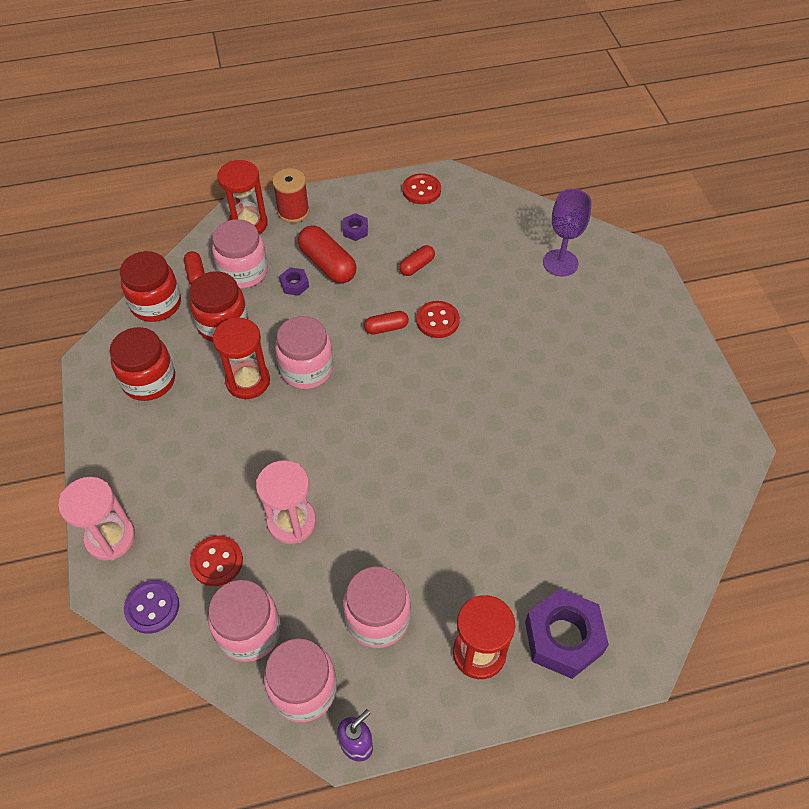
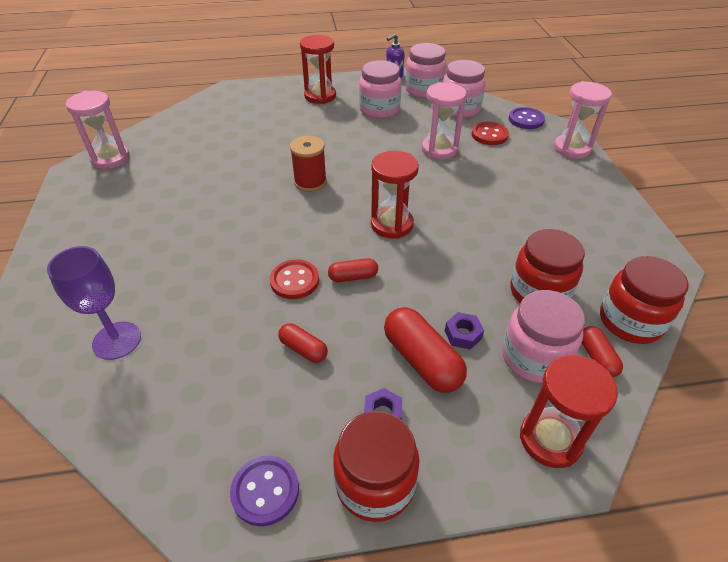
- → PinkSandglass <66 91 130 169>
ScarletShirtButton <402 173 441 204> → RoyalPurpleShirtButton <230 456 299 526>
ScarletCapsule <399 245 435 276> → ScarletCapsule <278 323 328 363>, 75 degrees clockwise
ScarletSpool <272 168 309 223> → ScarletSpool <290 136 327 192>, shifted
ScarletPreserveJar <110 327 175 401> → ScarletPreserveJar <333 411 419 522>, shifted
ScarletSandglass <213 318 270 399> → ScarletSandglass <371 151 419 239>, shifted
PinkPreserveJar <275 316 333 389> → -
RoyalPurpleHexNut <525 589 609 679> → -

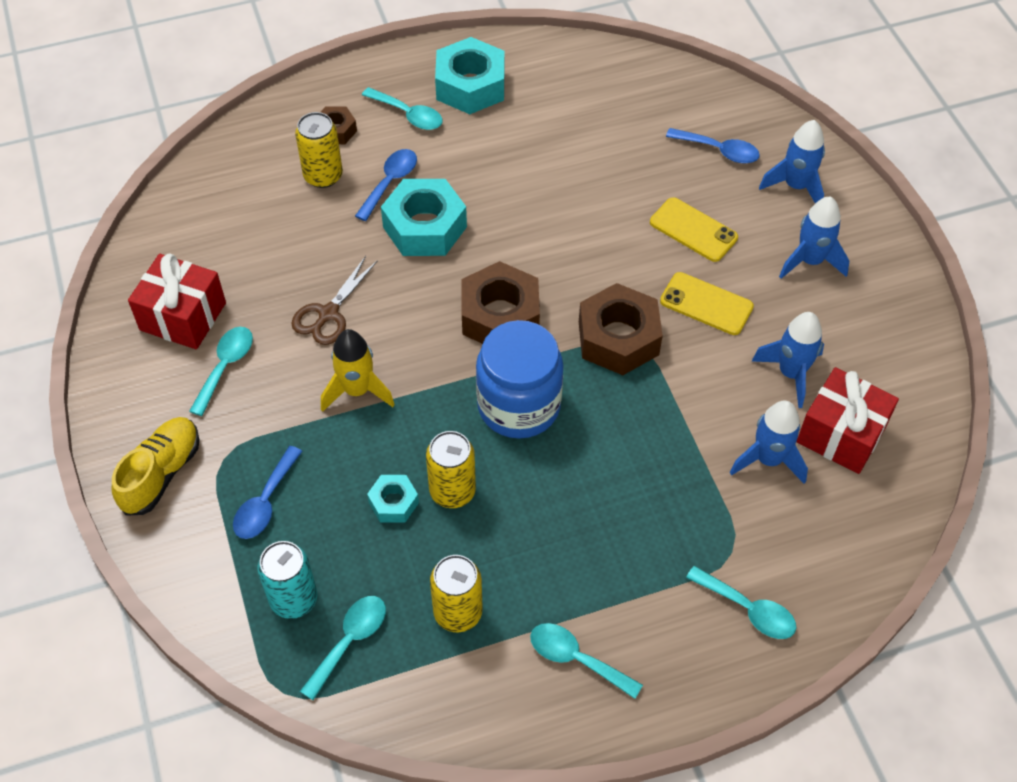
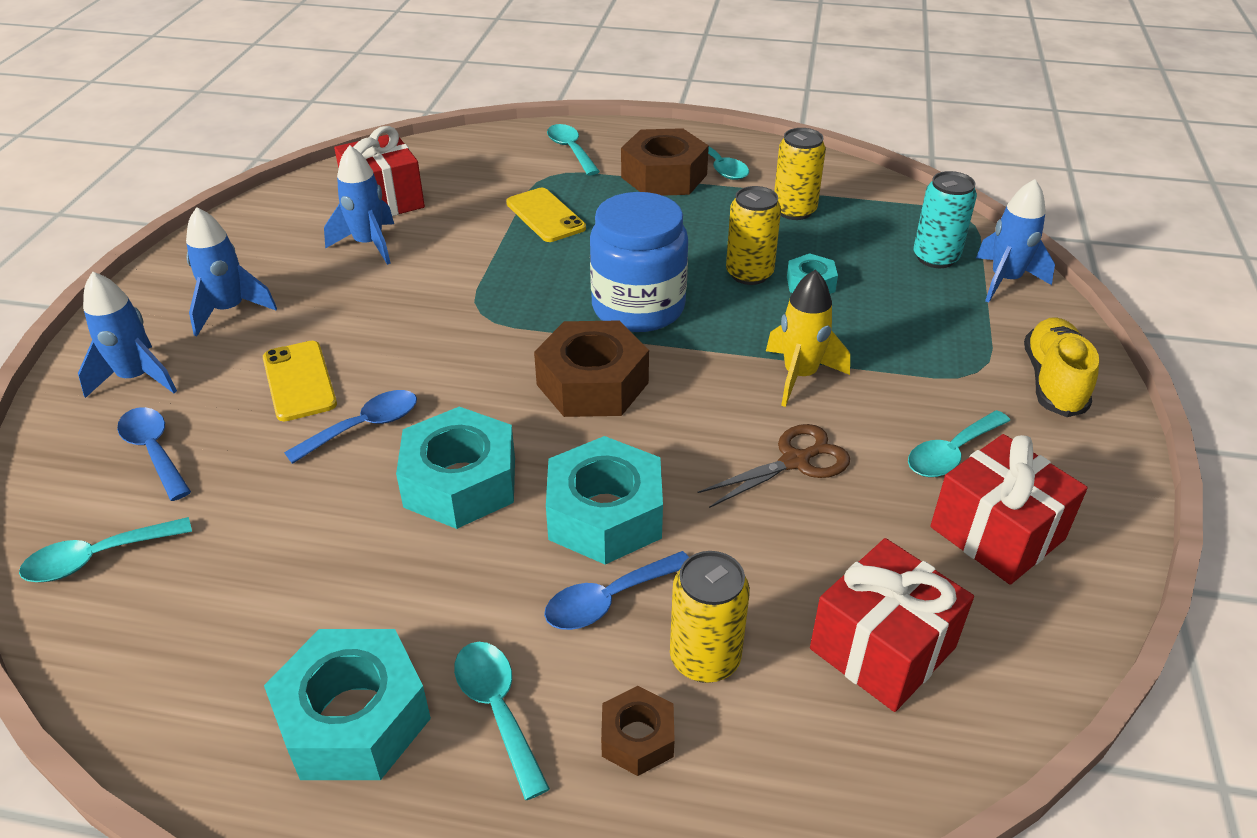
AquaTablespoon <300 596 386 700> → AquaTablespoon <19 517 192 582>, shifted
CobaltTablespoon <233 446 303 539> → CobaltTablespoon <284 390 417 464>, shifted
- → AquaHexNut <396 406 515 529>
GoldenPhone <660 272 754 335> → GoldenPhone <506 188 586 242>, shifted
RussetHexNut <579 283 663 375> → RussetHexNut <621 128 709 196>, shifted
- → ScarletWrappedGift <810 538 974 712>
CobaltSpaceship <730 401 808 484> → CobaltSpaceship <976 179 1055 303>, shifted
GoldenLaceUpShoe <112 417 199 516> → GoldenLaceUpShoe <1024 317 1099 417>, 135 degrees clockwise

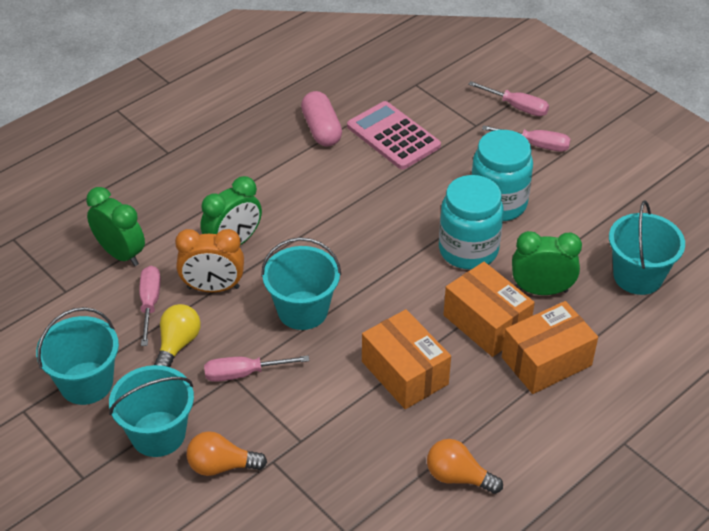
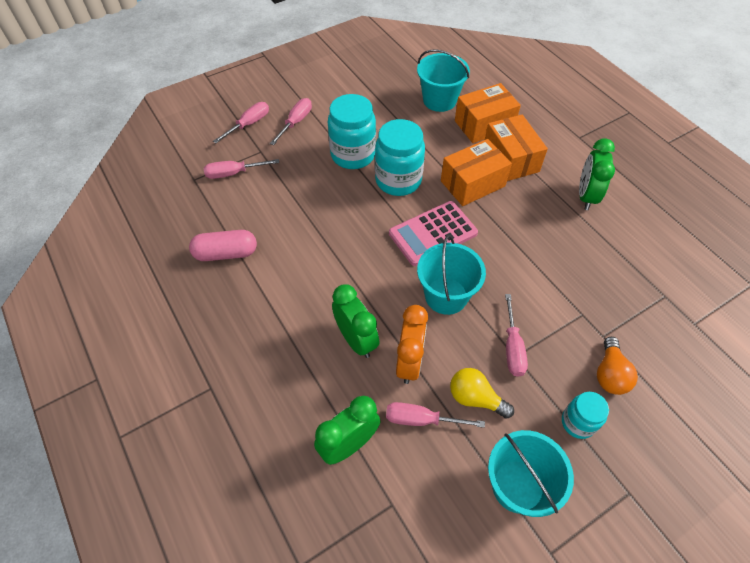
- → PinkHandScrewdriver <204 159 279 179>
PinkAddingMachine <347 101 441 170> → PinkAddingMachine <389 201 478 266>, shifted
OrangePackage <362 309 451 409> → OrangePackage <455 83 521 143>, shifted
AquaPail <109 365 194 457> → AquaPreserveJar <562 392 609 439>
LeafGreenClock <512 231 582 295> → LeafGreenClock <579 138 615 210>, shifted
OrangeLightBulb <427 439 503 494> → -

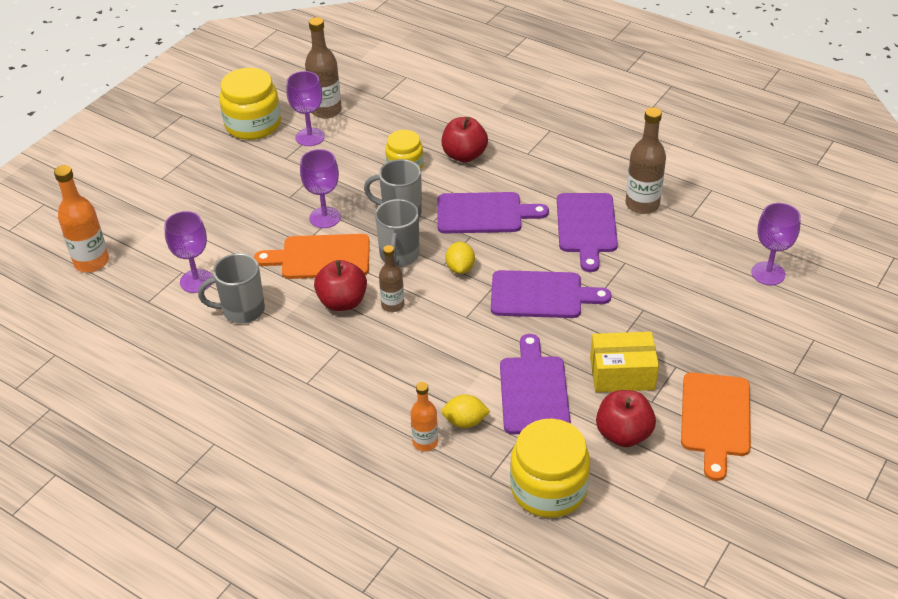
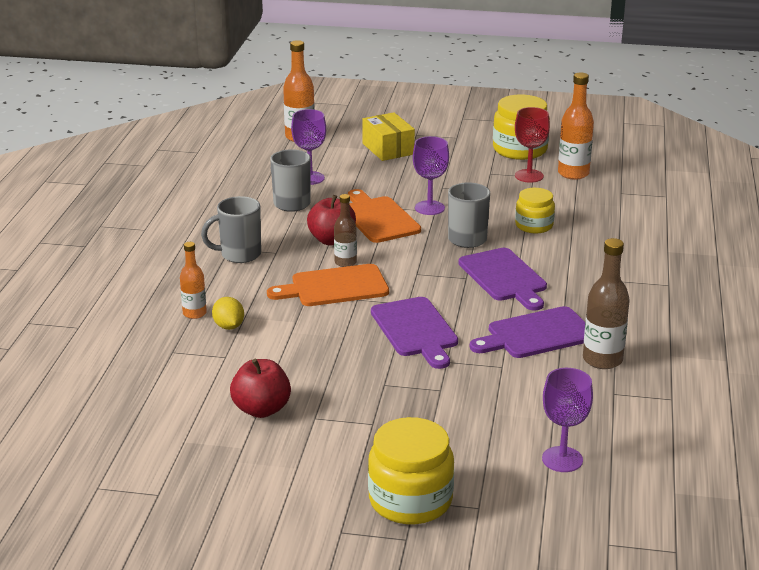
AshGreyTeaMug <375 199 420 267> → AshGreyTeaMug <201 196 261 263>, shifted
OrangeBreadBoard <681 372 751 481> → OrangeBreadBoard <267 264 389 306>, shifted
GoldenPackage <590 332 659 392> → GoldenPackage <362 112 415 161>, shifted
GoldenPreserveJar <510 419 590 518> → GoldenPreserveJar <368 417 454 524>, shifted
RoyalPurpleChalice <286 71 325 146> → ScarletChalice <515 107 550 183>
RussetBottle <305 17 342 119> → OrangeBottle <558 73 594 180>
ScarletApple <442 117 488 162> → -
GoldenLemon <445 242 475 274> → -
RoyalPurpleBreadBoard <500 334 571 434> → -

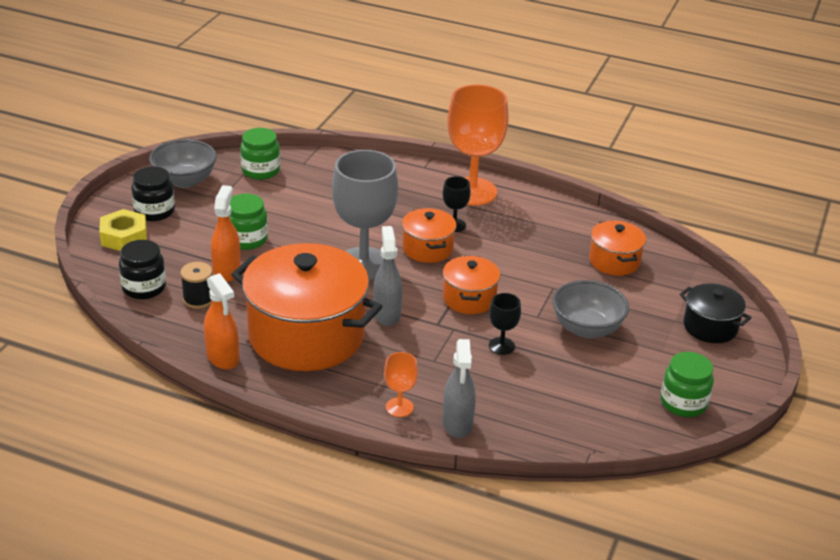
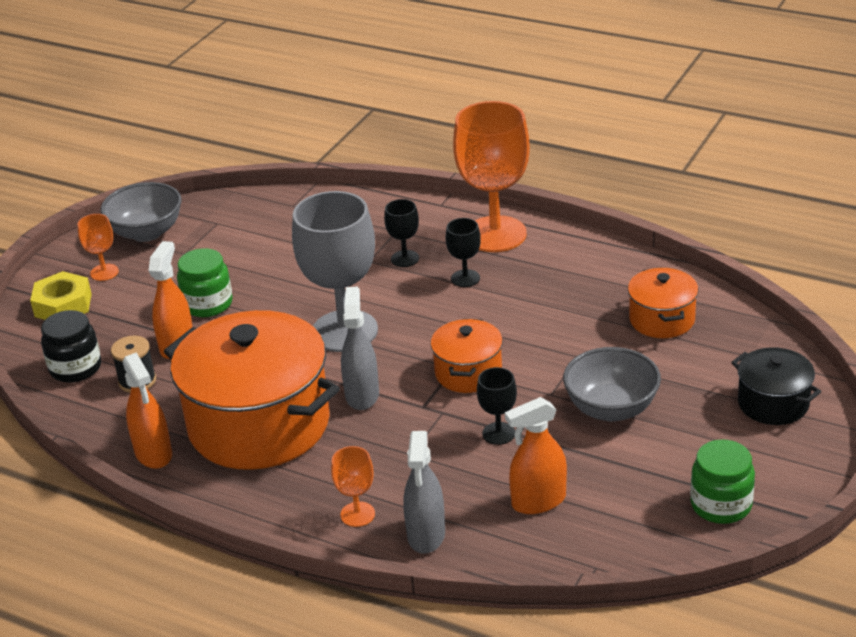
BlackPreserveJar <132 166 175 221> → OrangeChalice <78 214 119 281>
- → BlackChalice <384 199 419 267>
- → OrangeSprayBottle <505 397 567 514>
LeafGreenPreserveJar <240 128 280 180> → -
OrangeCookingPot <402 208 456 263> → -

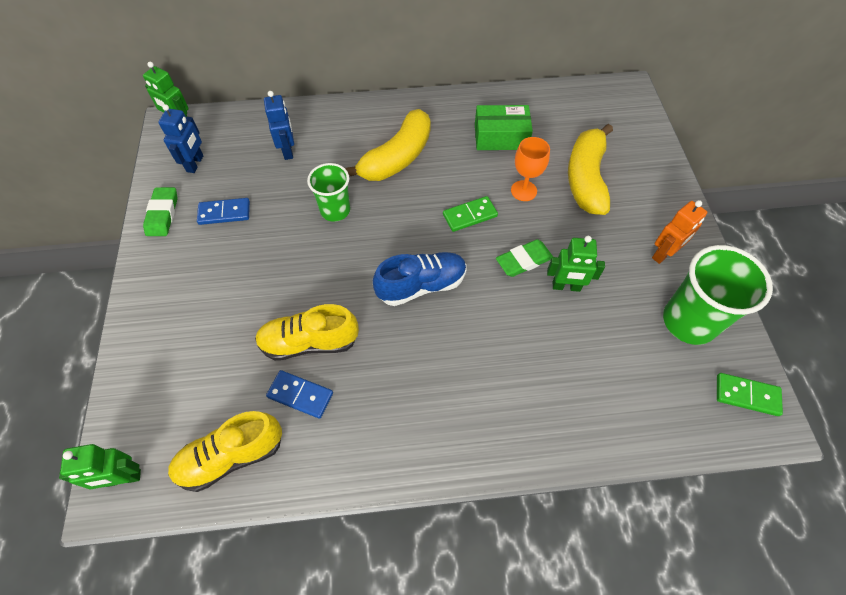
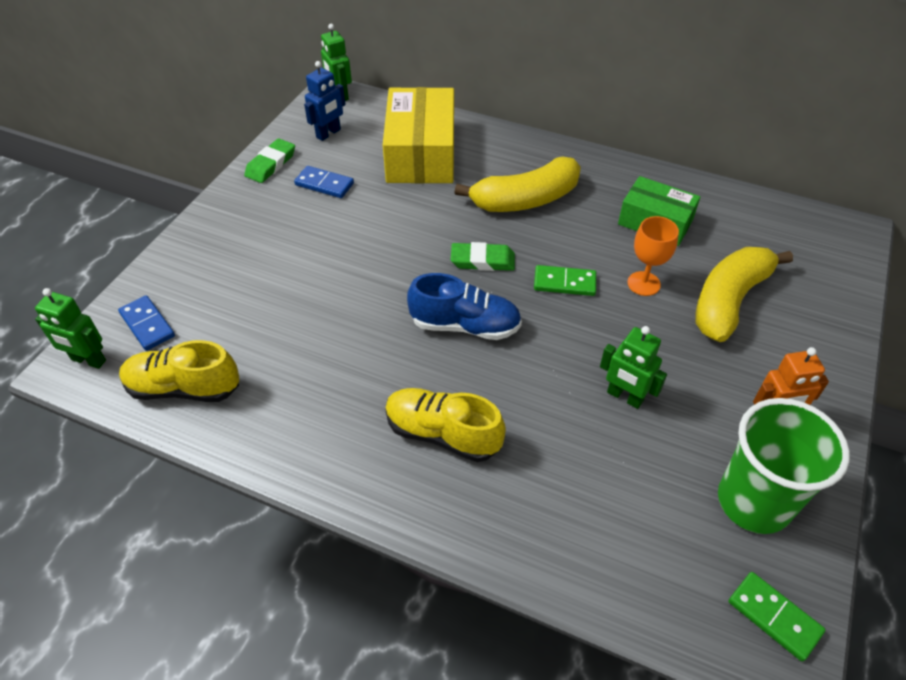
CobaltDominoTile <266 370 333 419> → CobaltDominoTile <118 295 175 351>, shifted
CobaltRobotFigure <264 91 294 160> → GoldenPackage <383 87 454 183>
GoldenLaceUpShoe <255 304 359 360> → GoldenLaceUpShoe <385 388 506 462>, shifted
LeafGreenPencilEraser <496 239 553 277> → LeafGreenPencilEraser <451 242 515 271>, shifted
LeafGreenTumbler <307 163 350 222> → -

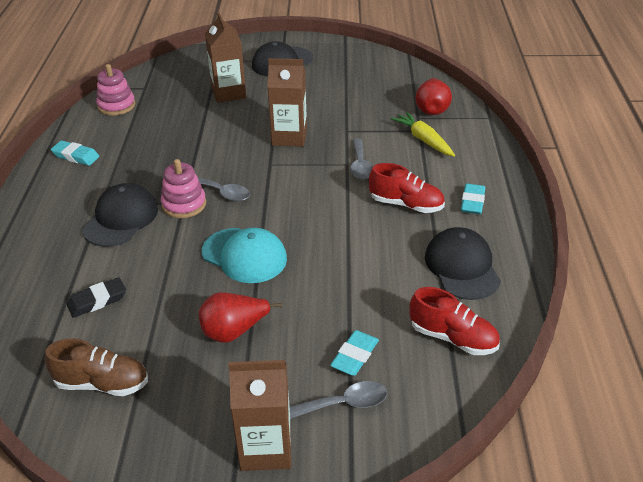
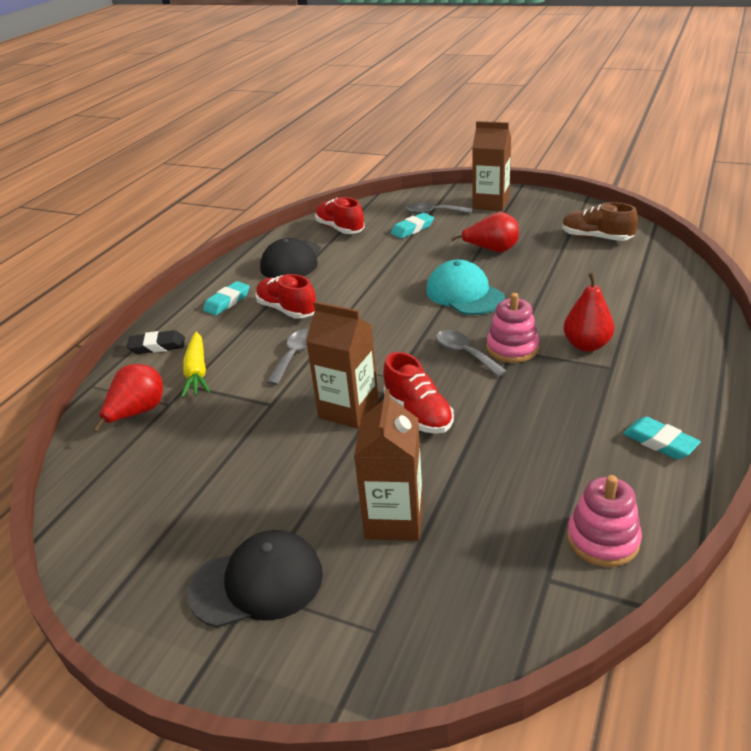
BlackPencilEraser <67 277 126 318> → BlackPencilEraser <127 330 185 354>, shifted
- → ScarletLaceUpShoe <384 352 454 434>
BlackCap <82 183 158 247> → ScarletPear <563 273 614 352>

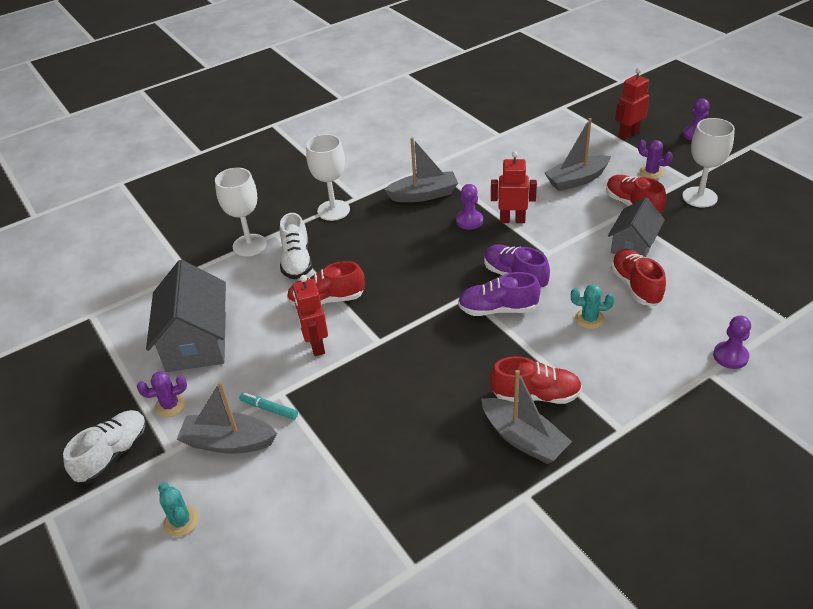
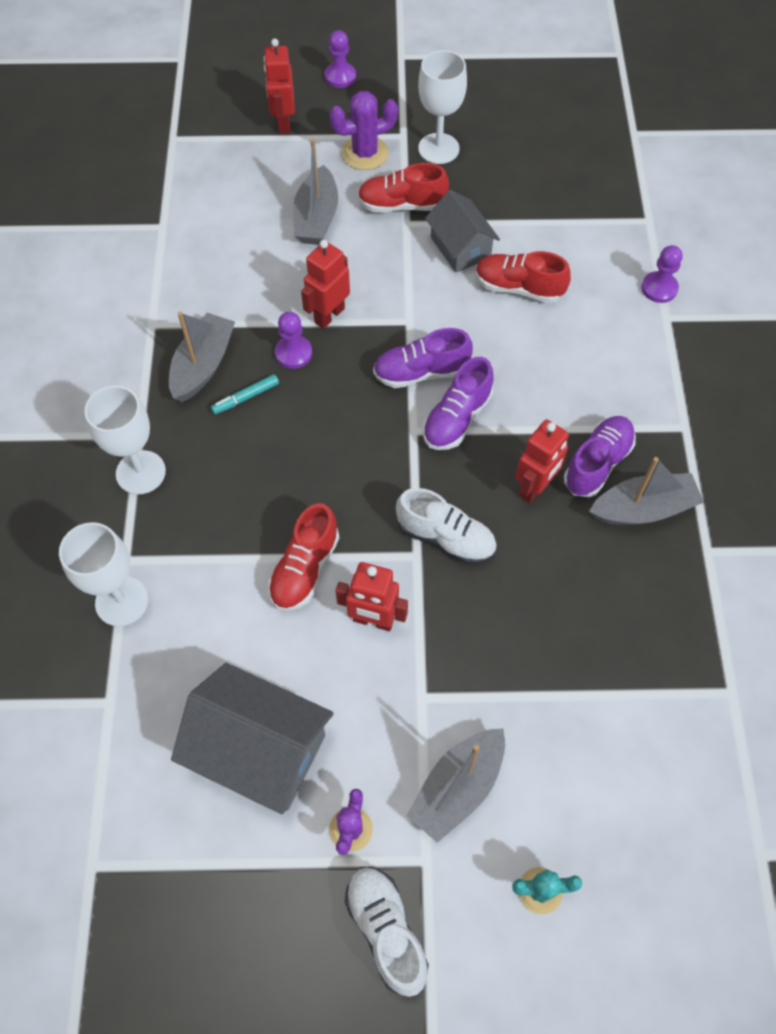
AquaFeltPen <239 393 298 420> → AquaFeltPen <211 374 279 414>, shifted
RoyalPurplePricklyPlant <638 140 673 179> → RoyalPurplePricklyPlant <329 91 398 170>, x1.54
PureWhiteLaceUpShoe <280 213 312 279> → PureWhiteLaceUpShoe <396 488 497 565>, shifted
- → ScarletRobotFigure <515 419 569 503>
ScarletLaceUpShoe <490 356 582 404> → RoyalPurpleLaceUpShoe <564 416 636 497>
AquaPricklyPlant <571 284 615 329> → -

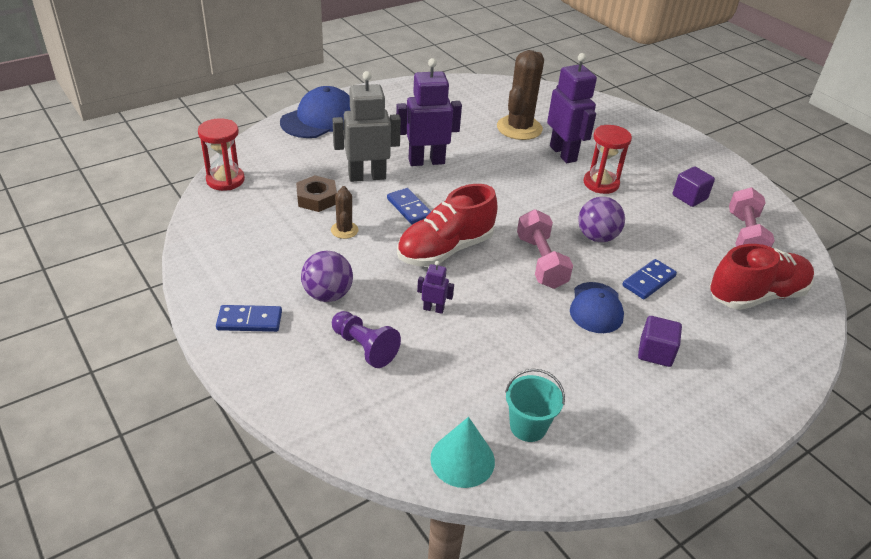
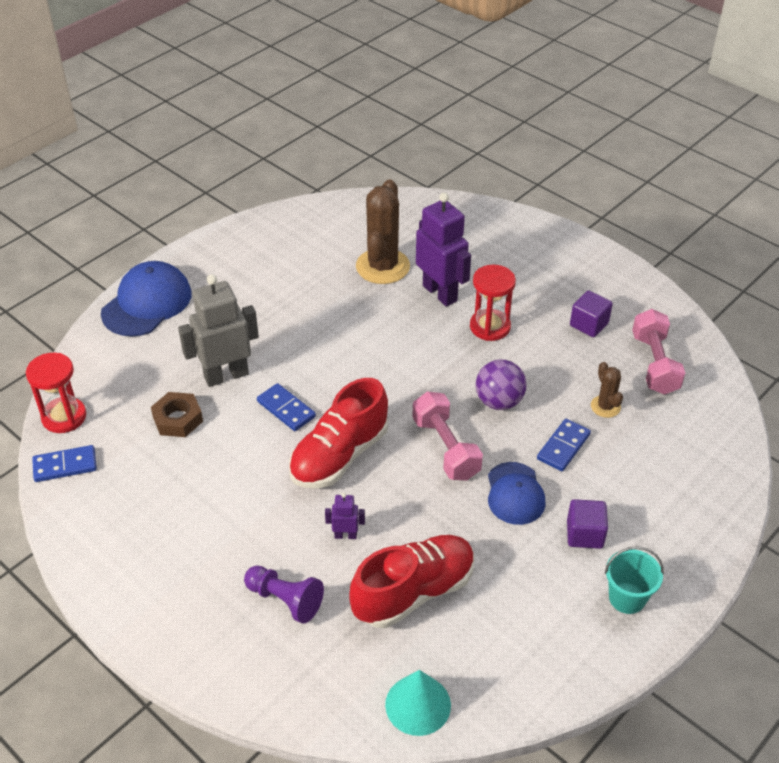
CobaltDominoTile <216 305 282 332> → CobaltDominoTile <32 445 97 482>, shifted
ScarletLaceUpShoe <709 244 814 310> → ScarletLaceUpShoe <349 535 475 628>, shifted
RussetPricklyPlant <331 186 359 239> → RussetPricklyPlant <591 362 623 418>, shifted
AquaPail <505 369 565 442> → AquaPail <605 546 664 614>, shifted
RoyalPurpleSphere <301 251 353 302> → -
RoyalPurpleRobotFigure <396 58 462 166> → -

